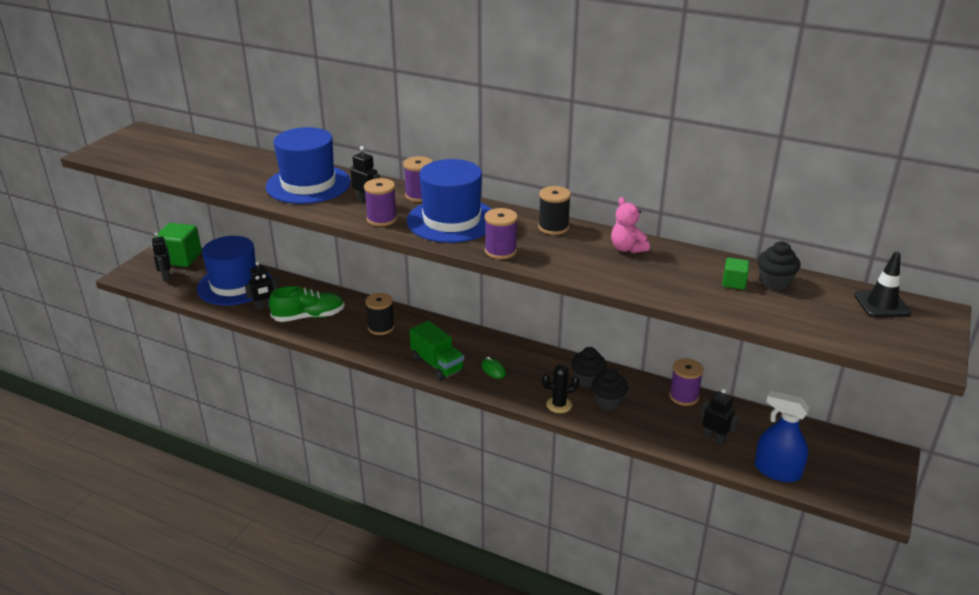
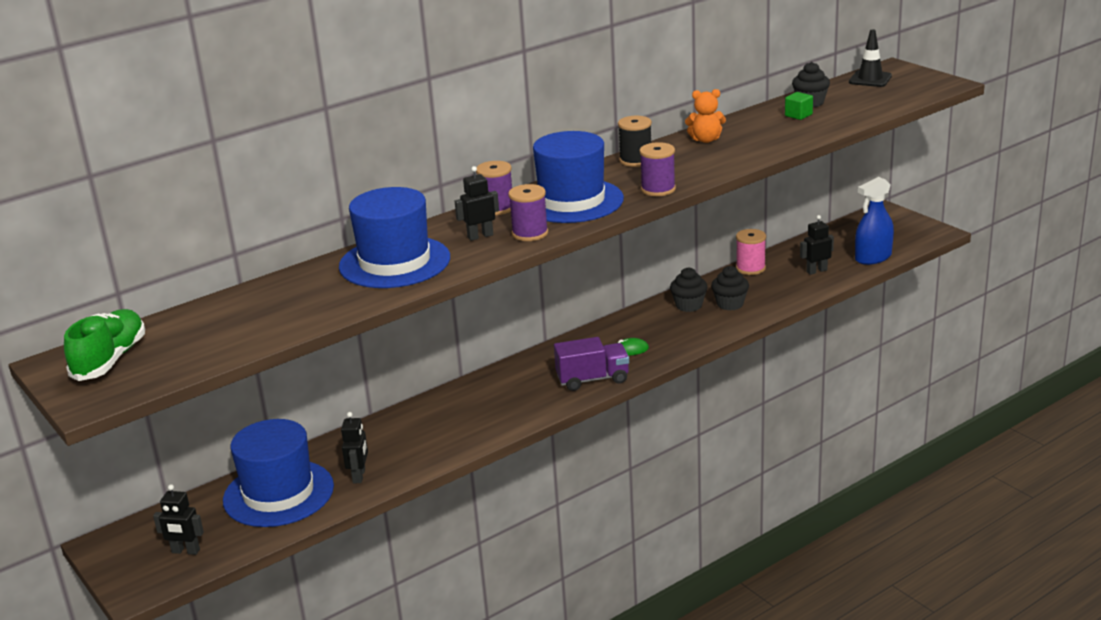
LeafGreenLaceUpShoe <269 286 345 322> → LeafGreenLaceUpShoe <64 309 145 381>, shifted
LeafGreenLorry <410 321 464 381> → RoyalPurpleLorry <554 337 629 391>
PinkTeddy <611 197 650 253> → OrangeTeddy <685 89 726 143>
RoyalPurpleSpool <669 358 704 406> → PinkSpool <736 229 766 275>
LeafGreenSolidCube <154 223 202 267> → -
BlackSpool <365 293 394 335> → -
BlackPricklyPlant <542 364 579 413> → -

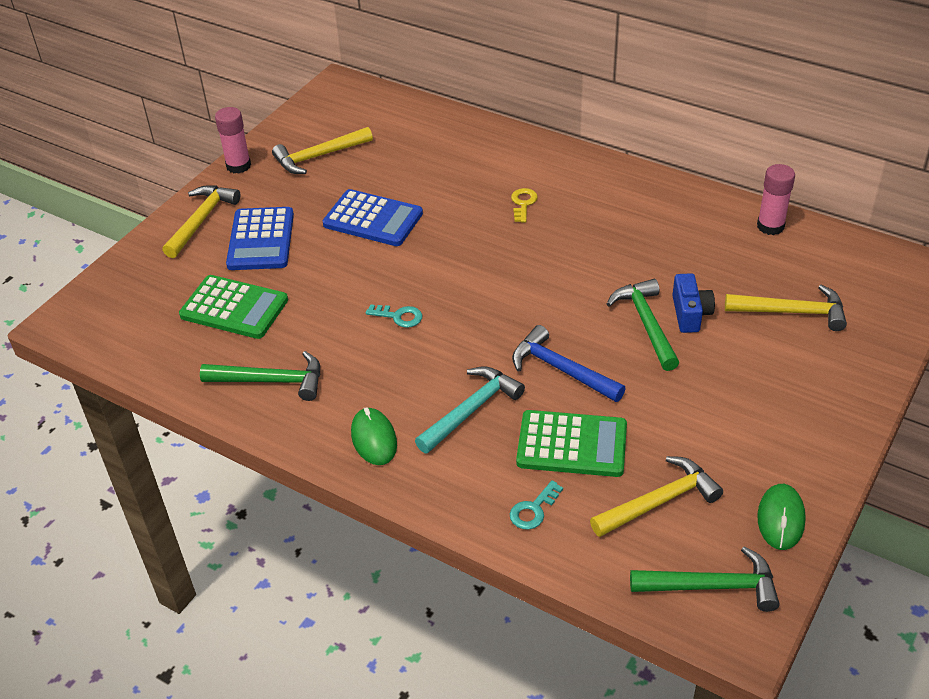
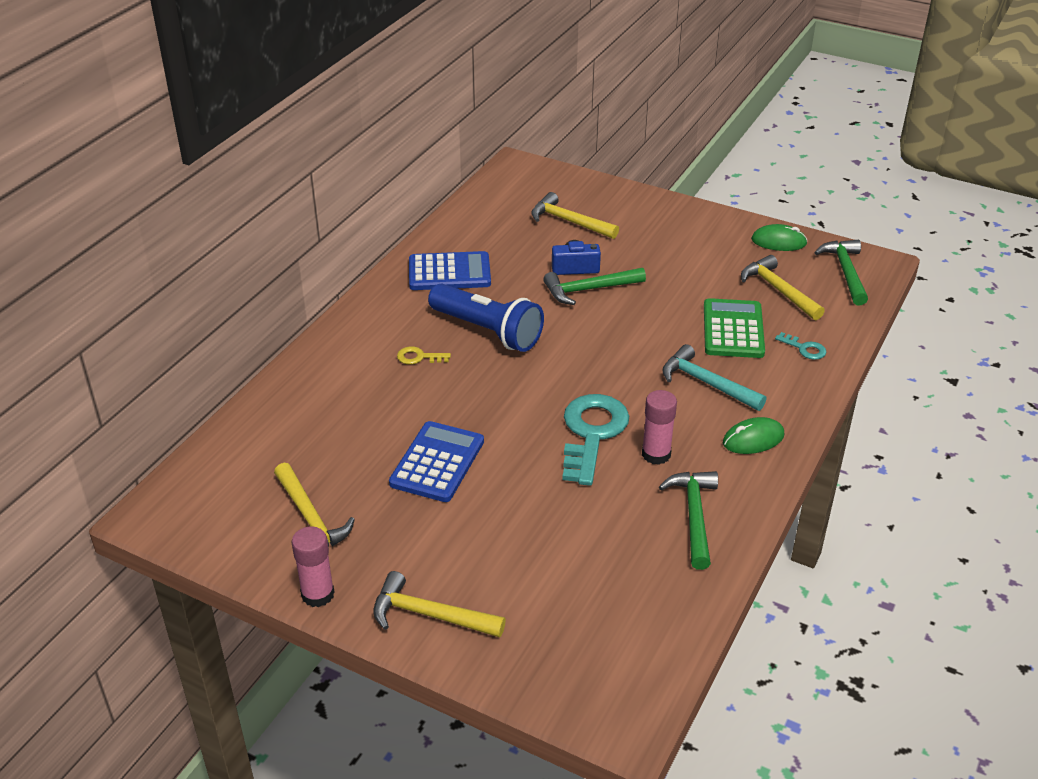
CobaltAddingMachine <226 207 294 270> → CobaltAddingMachine <409 251 491 290>, shifted
- → CobaltPocketTorch <428 284 544 352>
GoldenCarpenter'sHammer <725 285 847 331> → GoldenCarpenter'sHammer <531 192 619 239>, 60 degrees counterclockwise
AquaDoorKey <366 304 422 328> → AquaDoorKey <562 394 629 486>, x2.26
PinkStickOfGlue <757 164 795 235> → PinkStickOfGlue <642 390 677 465>, shifted
LeafGreenAddingMachine <179 275 288 339> → -
CobaltCarpenter'sHammer <512 325 626 402> → -

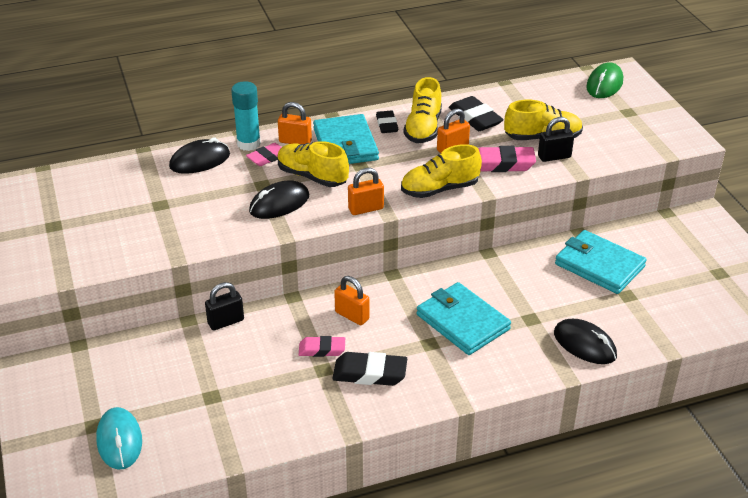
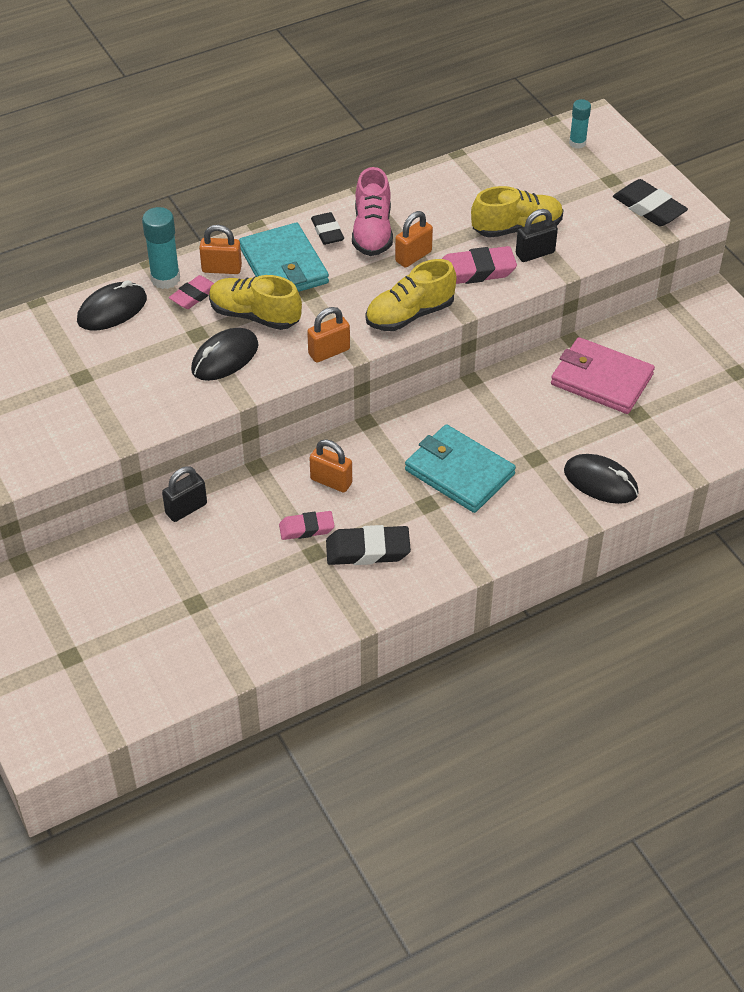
GoldenLaceUpShoe <404 77 442 143> → PinkLaceUpShoe <352 167 393 256>
AquaWallet <555 230 647 294> → PinkWallet <551 337 655 414>
LeafGreenMouse <586 62 623 98> → AquaStickOfGlue <569 99 591 149>
BlackPencilEraser <449 96 504 131> → BlackPencilEraser <613 179 688 227>, shifted
AquaMouse <96 407 142 469> → -

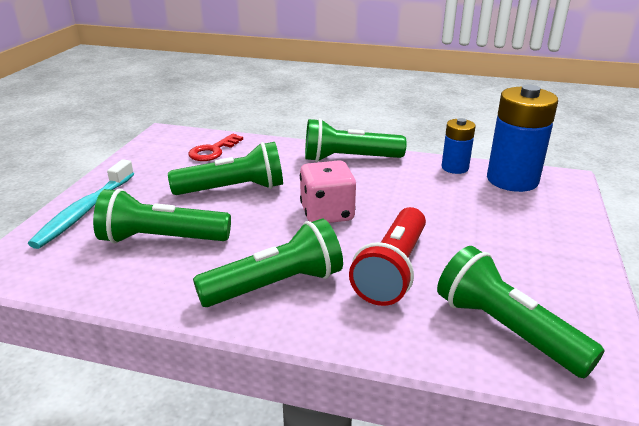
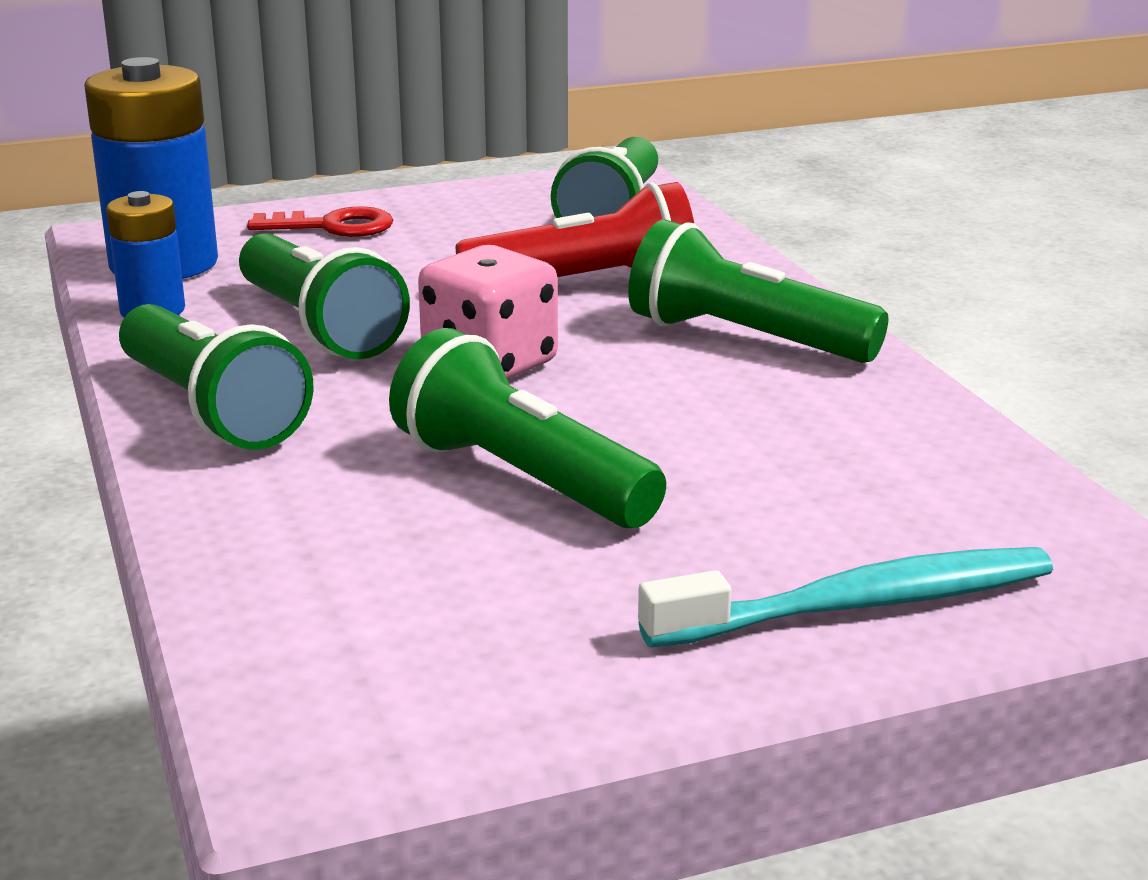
LeafGreenPocketTorch <93 188 231 244> → LeafGreenPocketTorch <239 233 410 359>, shifted
ScarletDoorKey <188 134 243 161> → ScarletDoorKey <247 206 394 237>, shifted

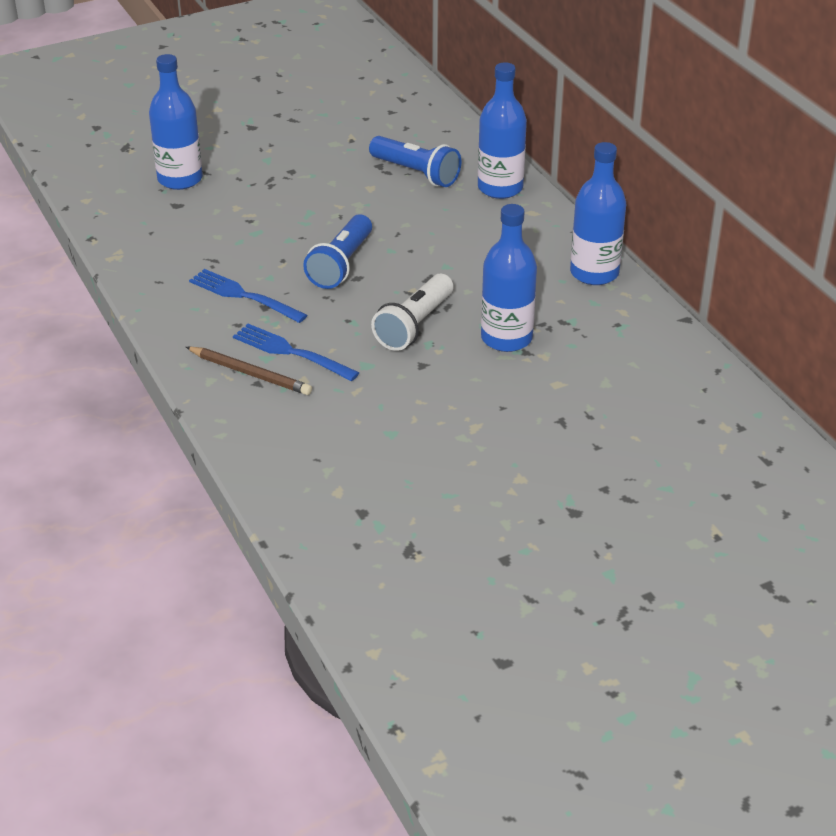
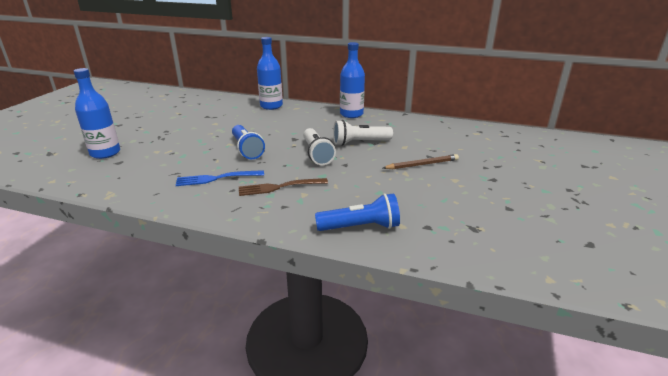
CobaltDinnerFork <233 324 360 381> → RussetDinnerFork <239 178 328 196>
CobaltPocketTorch <369 136 461 187> → CobaltPocketTorch <315 193 400 231>, shifted
CobaltBottle <481 204 537 352> → PureWhitePocketTorch <333 120 393 146>
RussetPencil <186 347 312 395> → RussetPencil <383 154 459 169>, shifted

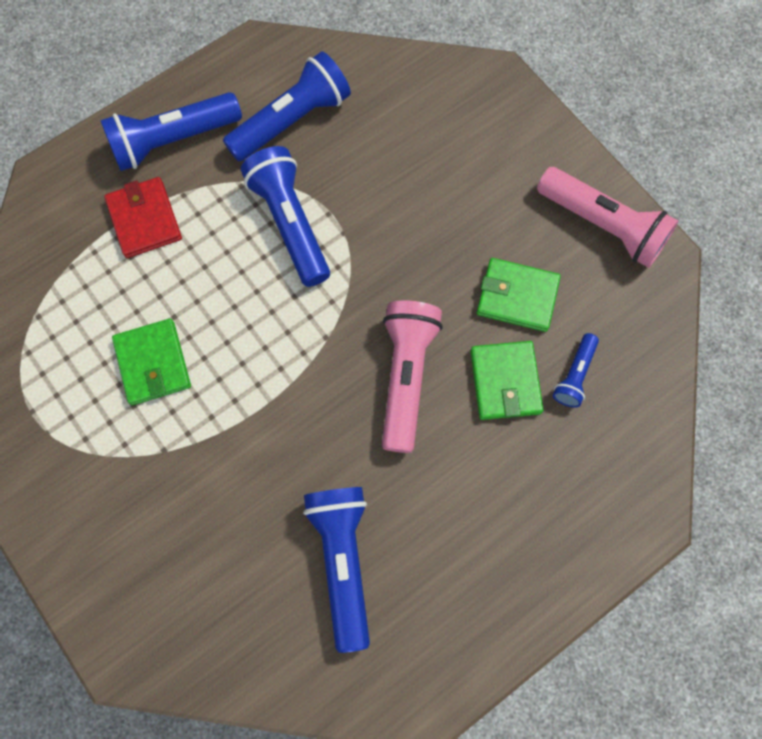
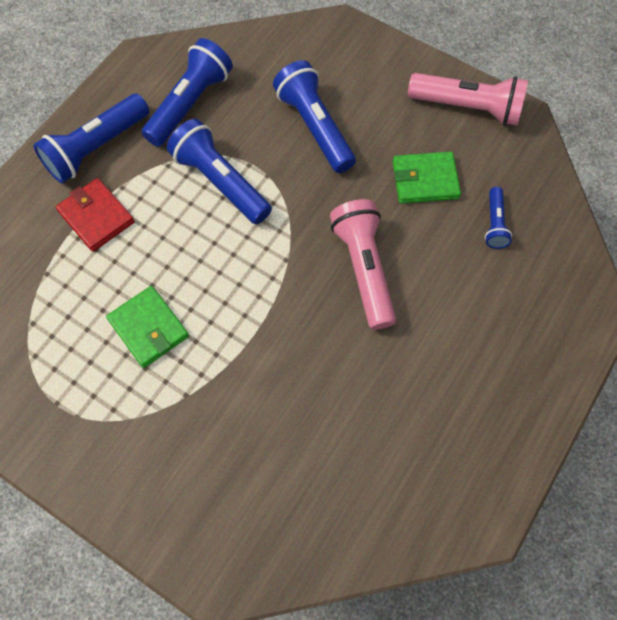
CobaltPocketTorch <303 487 370 653> → CobaltPocketTorch <273 60 356 173>, shifted
LeafGreenWallet <471 341 544 420> → -

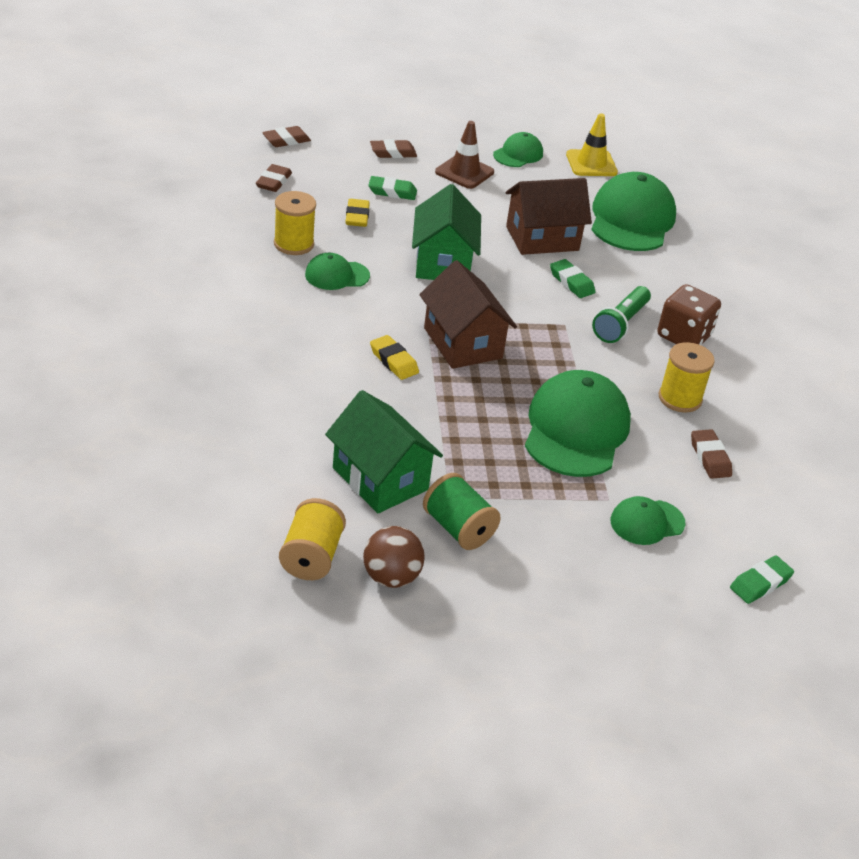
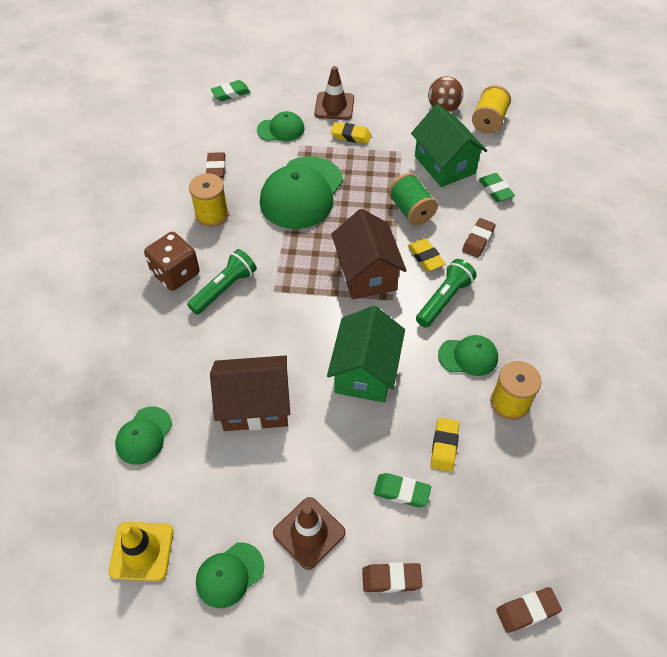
LeafGreenCap <591 172 676 251> → LeafGreenCap <115 407 172 465>, x0.52
- → RussetSafetyCone <314 66 354 120>
- → GoldenPencilEraser <331 122 371 144>
LeafGreenSpool <423 473 501 550> → LeafGreenSpool <388 173 438 225>, shifted
- → LeafGreenPocketTorch <416 259 477 328>
RussetPencilEraser <256 164 292 192> → RussetPencilEraser <462 218 496 258>, shifted
LeafGreenPencilEraser <550 259 595 298> → LeafGreenPencilEraser <479 173 515 202>, shifted

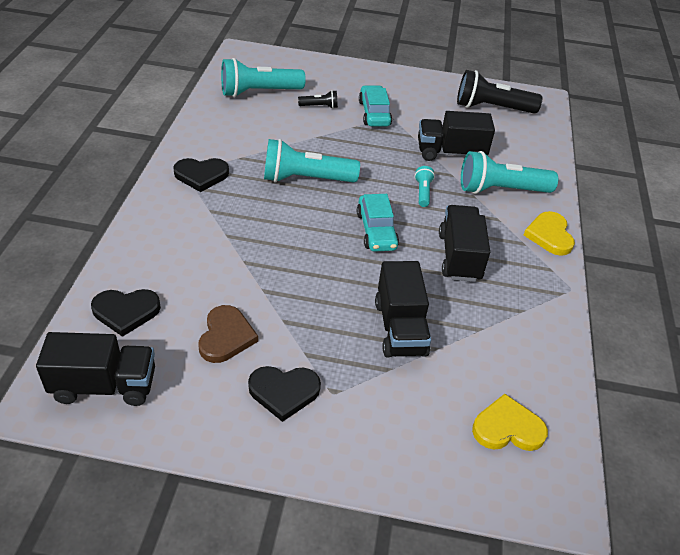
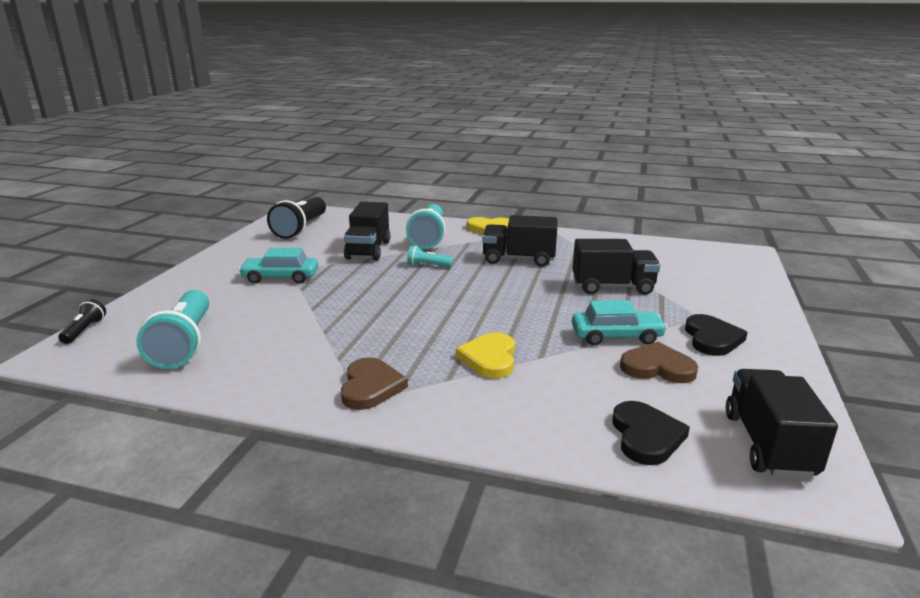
BlackPocketTorch <298 90 338 109> → BlackPocketTorch <58 299 106 344>, shifted
BlackHeartShape <173 158 229 192> → RussetHeartShape <341 357 408 410>
GoldenHeartShape <472 394 548 451> → GoldenHeartShape <456 332 515 378>, shifted
AquaToyCar <357 194 399 252> → AquaToyCar <572 300 667 345>, shifted
AquaPocketTorch <264 139 360 183> → -

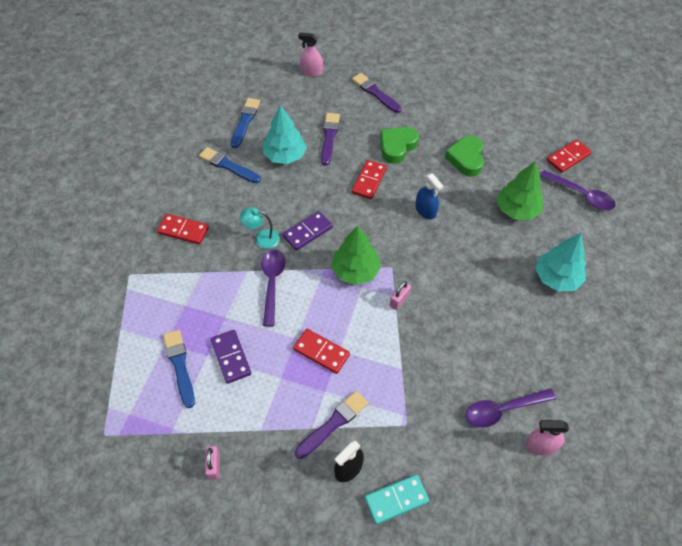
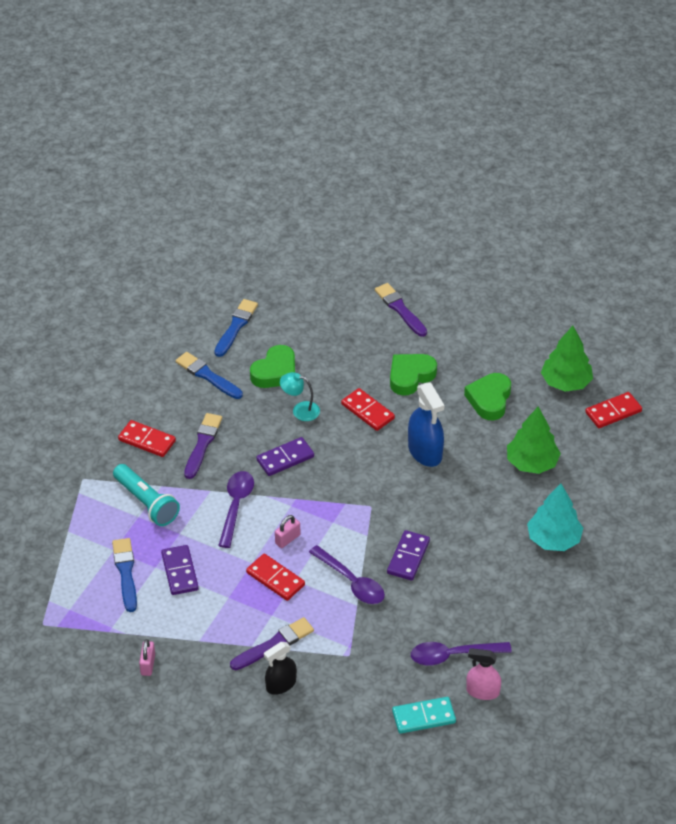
- → AquaPocketTorch <113 464 180 526>
RoyalPurplePaintBrush <321 113 340 166> → RoyalPurplePaintBrush <184 413 222 479>, shifted
AquaTree <263 105 307 164> → LeafGreenHeartShape <250 345 295 388>
PinkLock <390 281 411 310> → PinkLock <275 515 300 548>, shifted
AquaDeskLamp <240 207 280 249> → AquaDeskLamp <280 372 320 421>, shifted
RoyalPurpleTablespoon <540 170 616 210> → RoyalPurpleTablespoon <309 545 385 604>, shifted
ScarletDominoTile <352 160 387 199> → ScarletDominoTile <341 388 395 431>, 75 degrees counterclockwise
- → RoyalPurpleDominoTile <387 530 430 581>
AquaDominoTile <364 475 429 525> → AquaDominoTile <392 697 456 734>, shifted
CobaltSprayBottle <416 173 443 219> → CobaltSprayBottle <408 382 444 467>, x1.54
LeafGreenTree <331 226 381 285> → LeafGreenTree <541 326 593 392>, shifted
PinkSprayBottle <298 32 323 76> → -

